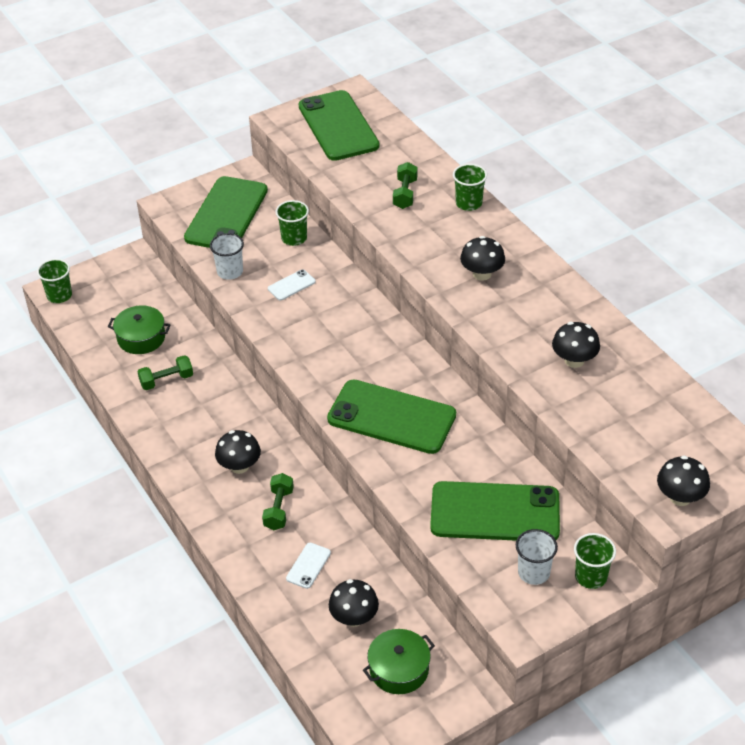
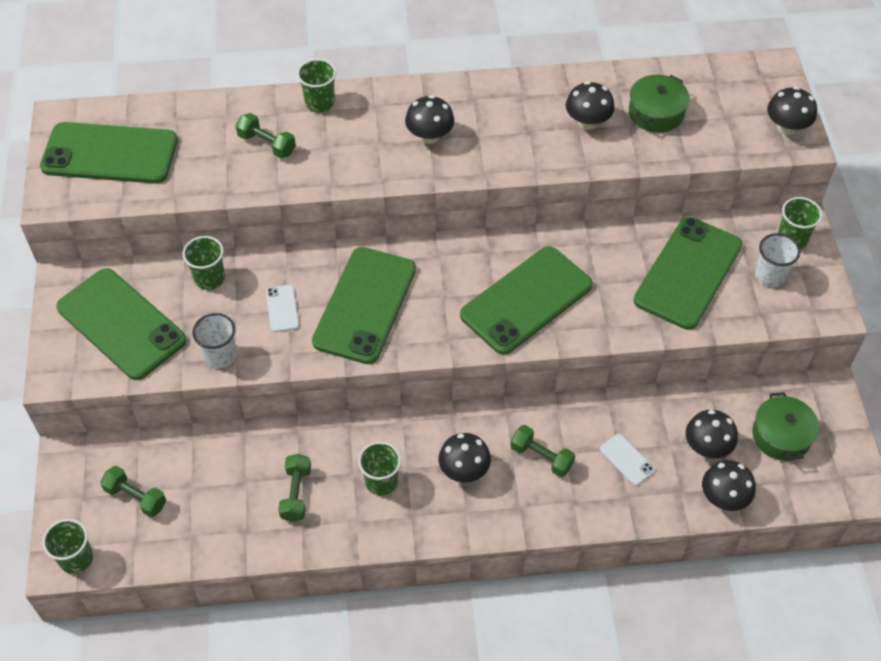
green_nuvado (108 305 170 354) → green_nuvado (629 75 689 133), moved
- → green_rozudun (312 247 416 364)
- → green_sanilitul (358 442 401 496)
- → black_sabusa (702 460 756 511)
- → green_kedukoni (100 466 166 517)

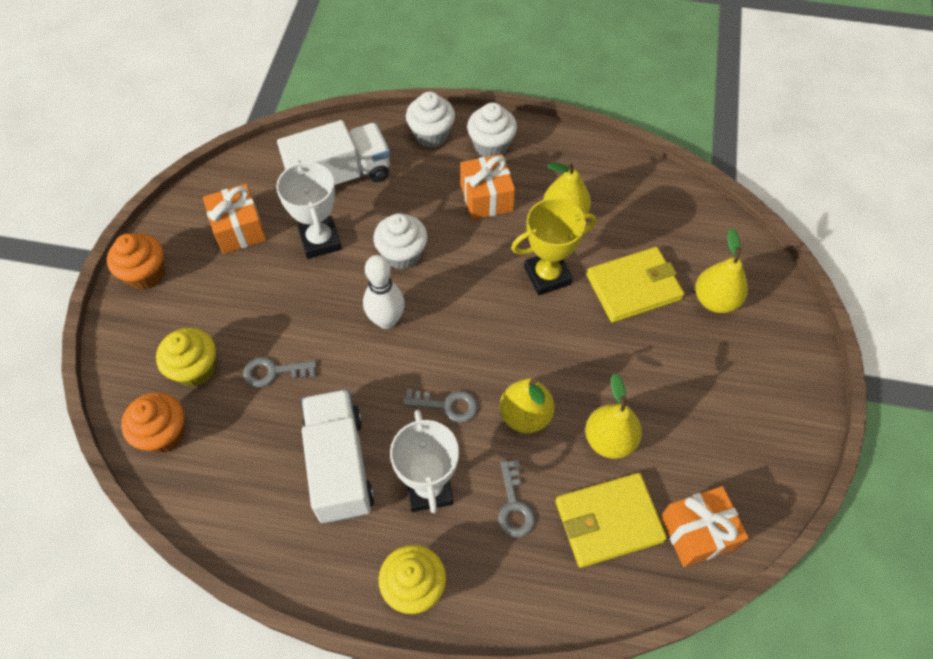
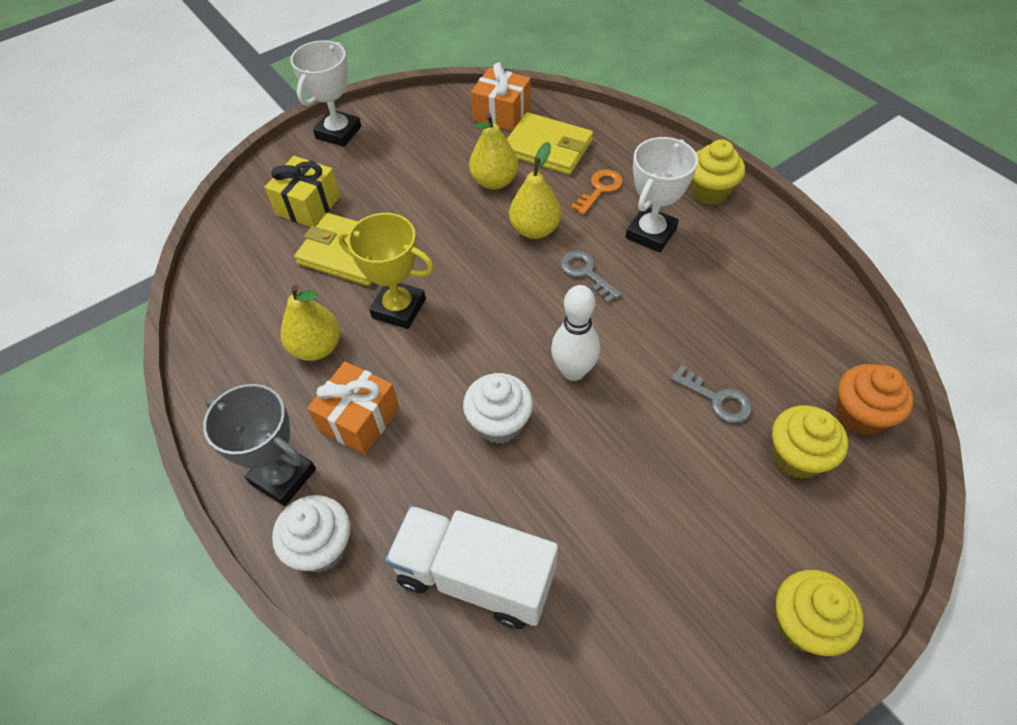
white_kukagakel (467 102 517 157) → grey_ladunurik (203 384 316 506)
white_ladunurik (276 160 342 259) → white_ladunurik (290 40 361 147), moved
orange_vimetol (203 184 267 254) → -
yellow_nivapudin (695 228 748 313) → yellow_vimetol (265 156 341 227)
orange_kukagakel (107 233 165 289) → yellow_kukagakel (776 570 864 656)
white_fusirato (302 389 374 523) → -
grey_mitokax (498 460 535 537) → orange_mitokax (571 170 623 215)

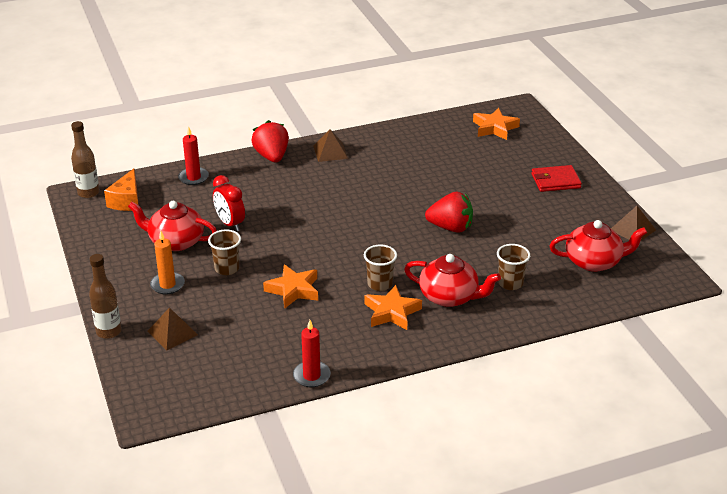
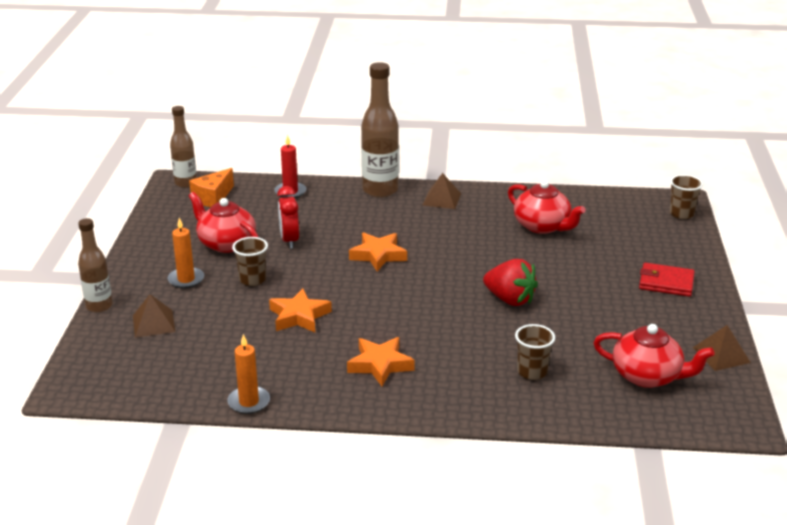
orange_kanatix (473 108 520 140) → orange_kanatix (349 232 407 271), moved
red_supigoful (251 120 289 162) → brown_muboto (361 62 399 198)
brown_sanilitul (364 244 397 291) → brown_sanilitul (670 174 703 219), moved
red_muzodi (404 254 501 307) → red_muzodi (508 180 586 234), moved
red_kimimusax (293 320 331 387) → orange_kimimusax (227 334 270 414)

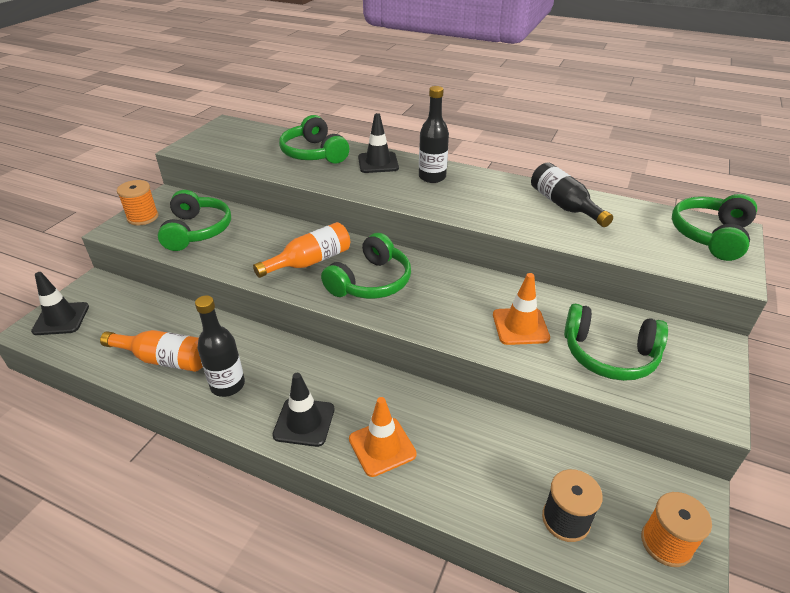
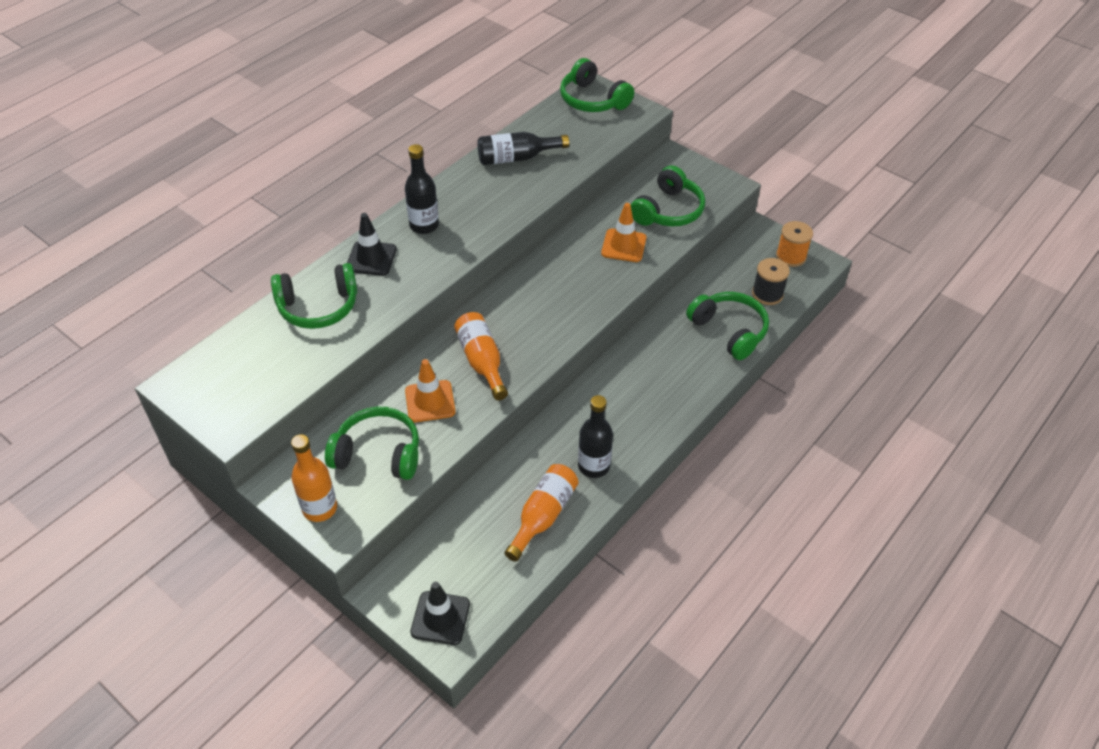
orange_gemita (117 180 159 226) → orange_muboto (291 434 337 522)
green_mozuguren (321 233 411 299) → green_mozuguren (686 292 769 360), moved
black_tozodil (273 373 334 447) → -
orange_tozodil (349 397 417 477) → orange_tozodil (405 359 456 422), moved

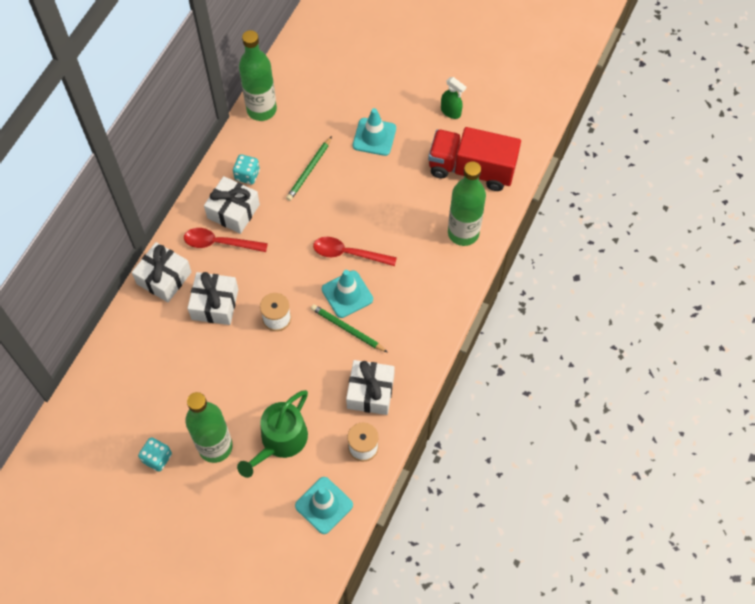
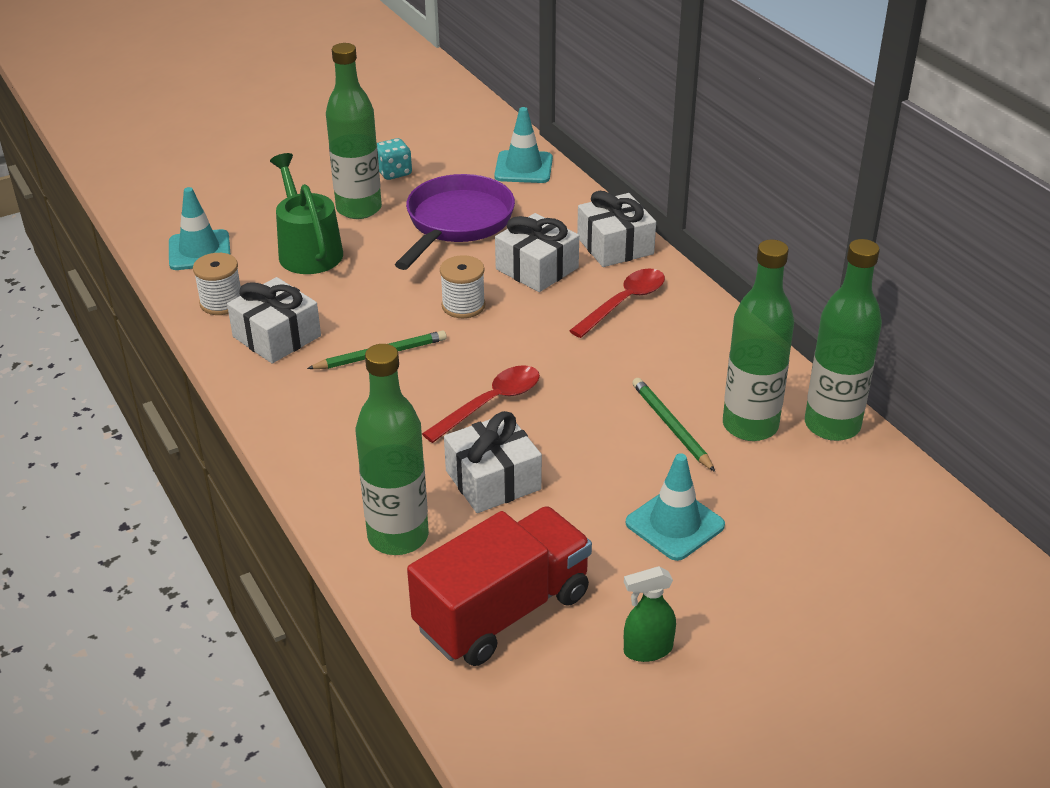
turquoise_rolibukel (233 154 260 184) → -
white_vimetol (204 176 260 234) → white_vimetol (444 411 542 513), moved
turquoise_tozodil (322 270 373 318) → turquoise_tozodil (494 107 553 183), moved
- → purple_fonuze (395 174 515 270)
- → green_muboto (723 240 794 441)

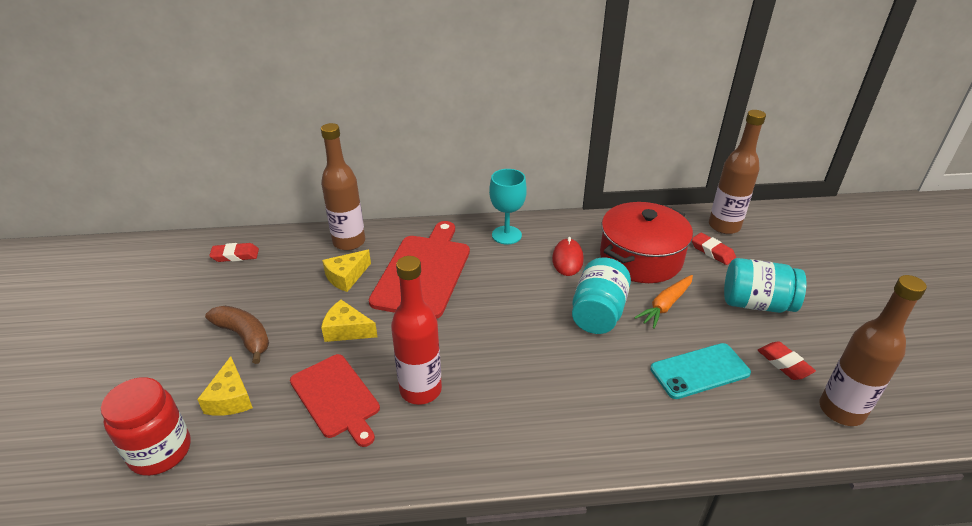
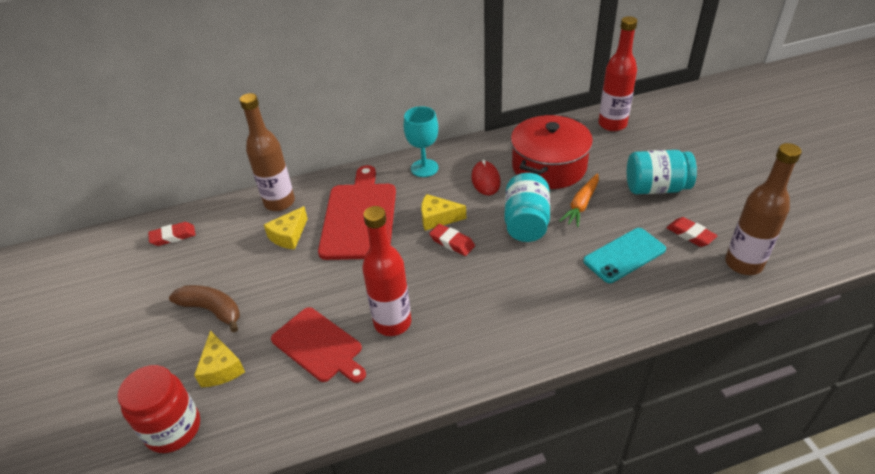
brown_muboto (709 110 766 234) → red_muboto (598 16 637 131)
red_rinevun (692 233 736 265) → red_rinevun (429 224 475 256), moved
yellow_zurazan (321 300 378 342) → yellow_zurazan (421 194 466 231), moved

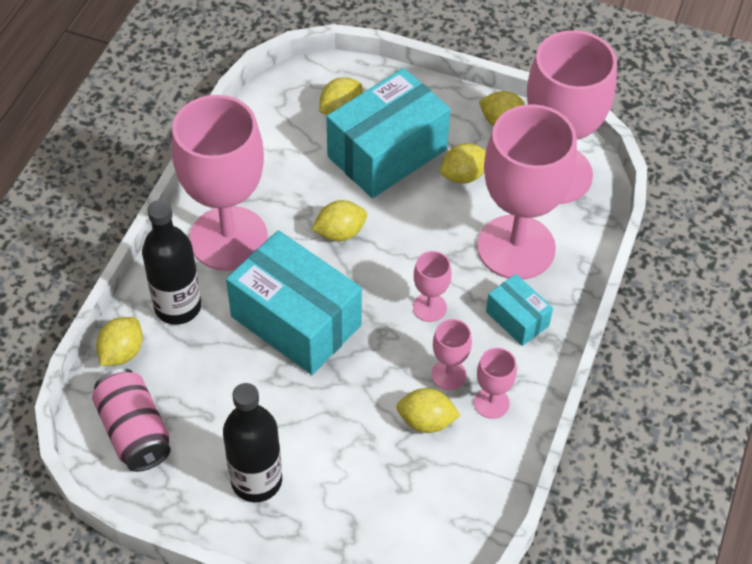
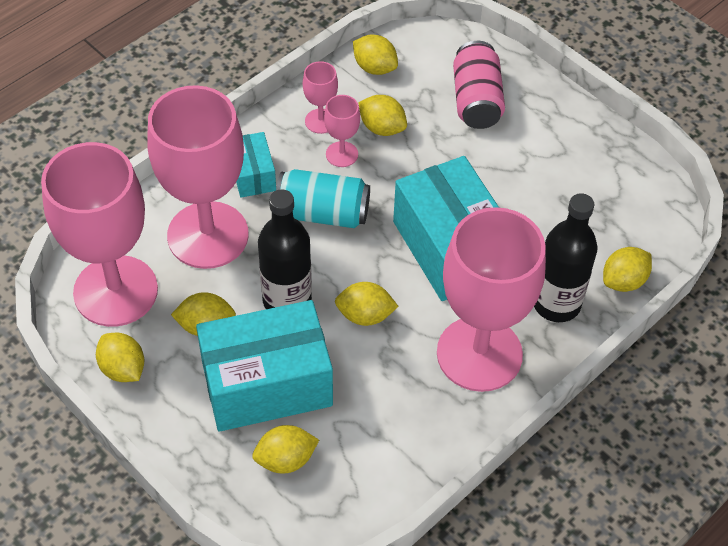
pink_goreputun (413 251 451 322) → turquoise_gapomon (276 169 370 228)
pink_gapomon (92 368 171 472) → pink_gapomon (453 41 505 129), moved
black_muboto (223 383 282 502) → black_muboto (258 189 312 309), moved
- → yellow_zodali (353 35 398 75)

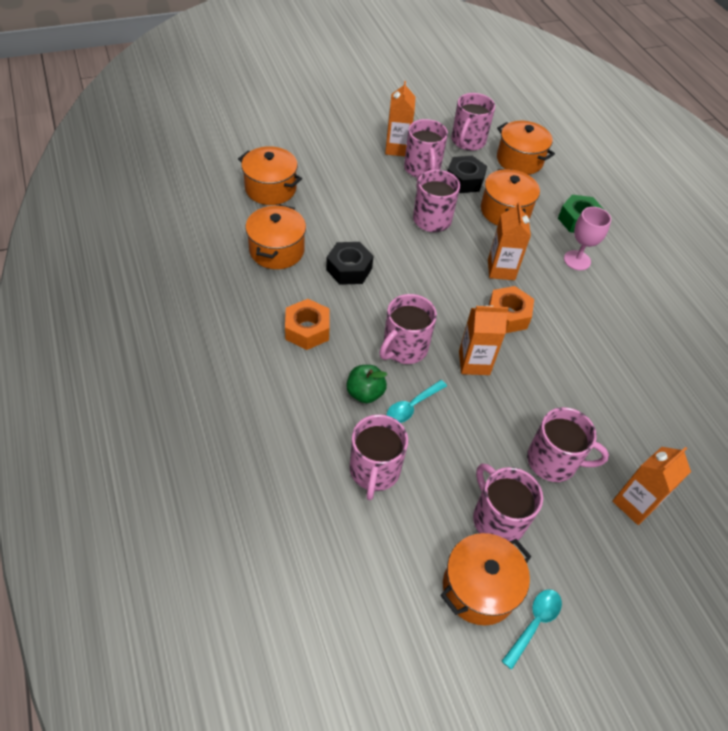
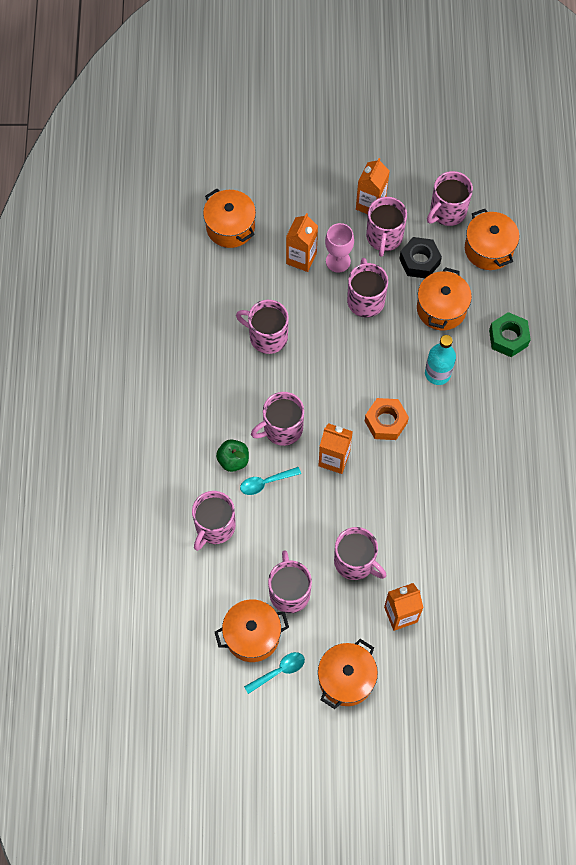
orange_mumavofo (488 202 531 280) → orange_mumavofo (286 213 318 272), moved
orange_nuvado (245 204 306 269) → orange_nuvado (318 639 378 709), moved
pink_goreputun (564 207 611 270) → pink_goreputun (325 223 354 273), moved
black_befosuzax (326 242 373 285) → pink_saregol (236 300 289 354)
orange_befosuzax (285 299 329 350) → -
- → turquoise_muboto (425 335 456 385)

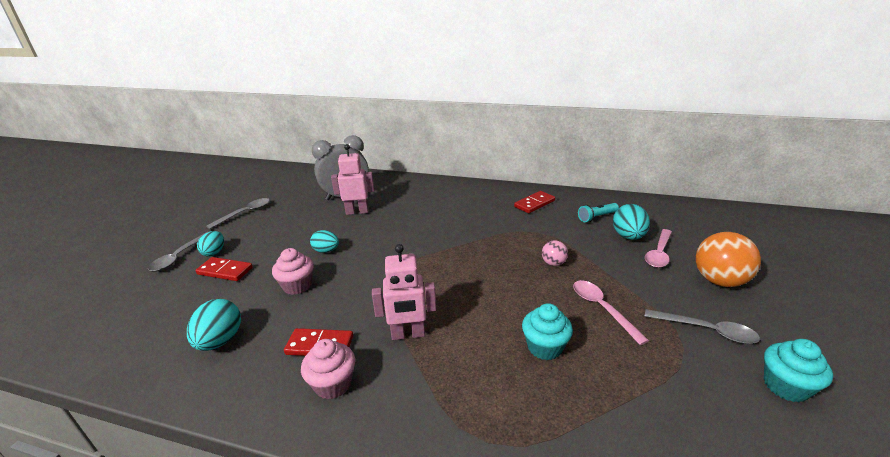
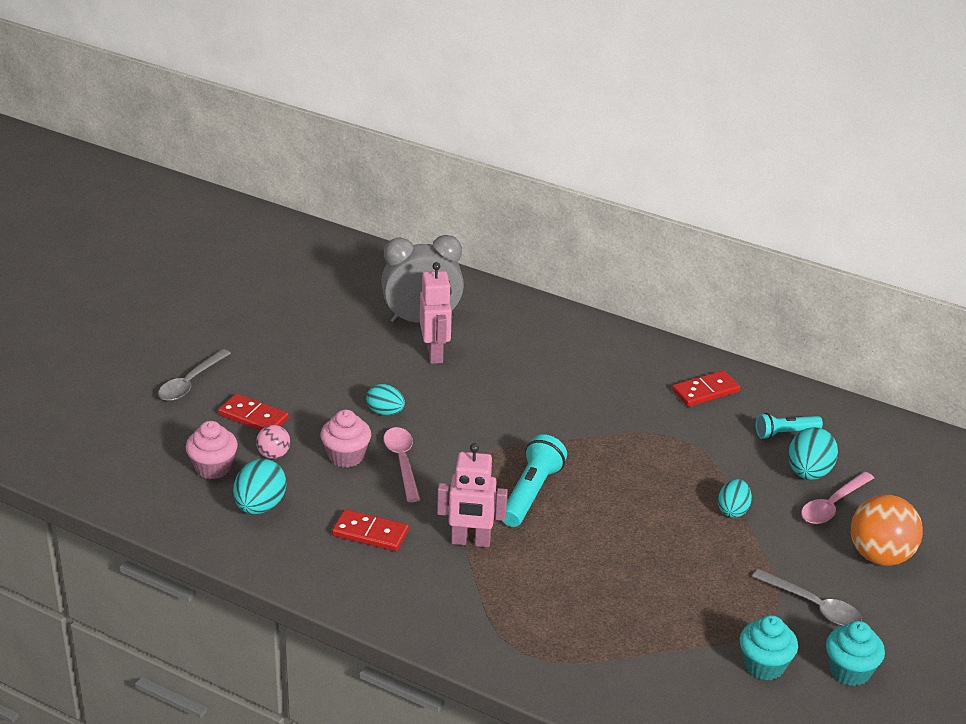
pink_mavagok (331 144 374 215) → pink_mavagok (420 262 452 364), 75 degrees clockwise
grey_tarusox (206 198 270 229) → -
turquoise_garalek (197 231 224 256) → turquoise_garalek (718 479 752 518), moved
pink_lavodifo (542 240 568 266) → pink_lavodifo (256 425 290 459), moved
pink_tarusox (573 280 649 345) → pink_tarusox (383 427 420 502), moved
turquoise_kukagakel (522 303 573 360) → turquoise_kukagakel (740 615 798 680), moved
pink_kukagakel (301 339 355 399) → pink_kukagakel (185 421 238 479), moved
- → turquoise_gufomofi (502 434 567 527)

